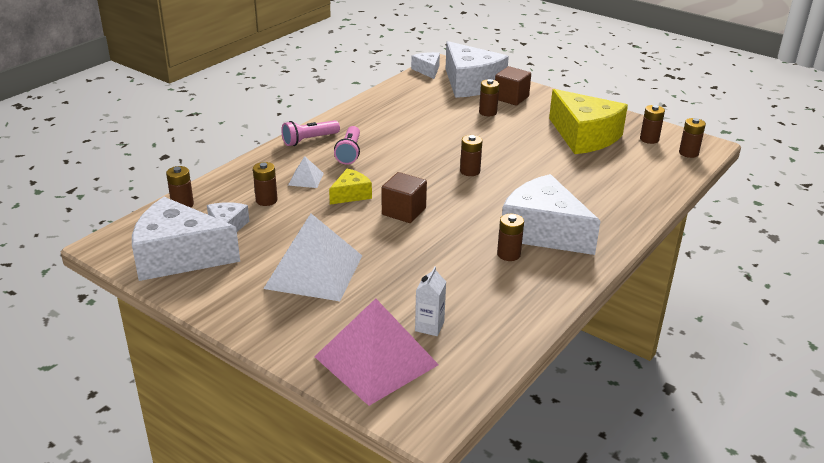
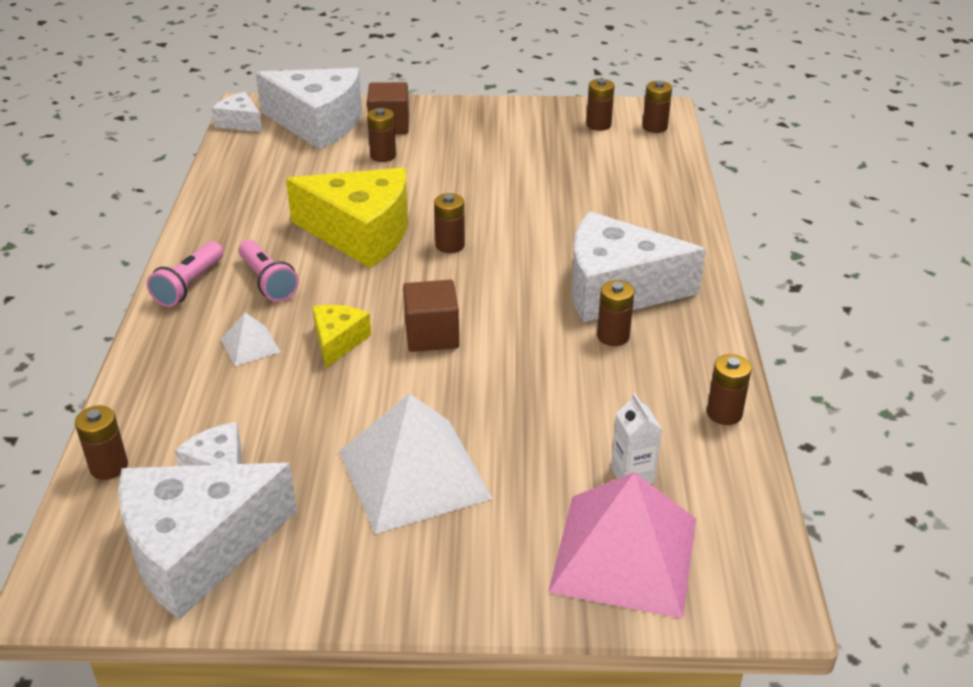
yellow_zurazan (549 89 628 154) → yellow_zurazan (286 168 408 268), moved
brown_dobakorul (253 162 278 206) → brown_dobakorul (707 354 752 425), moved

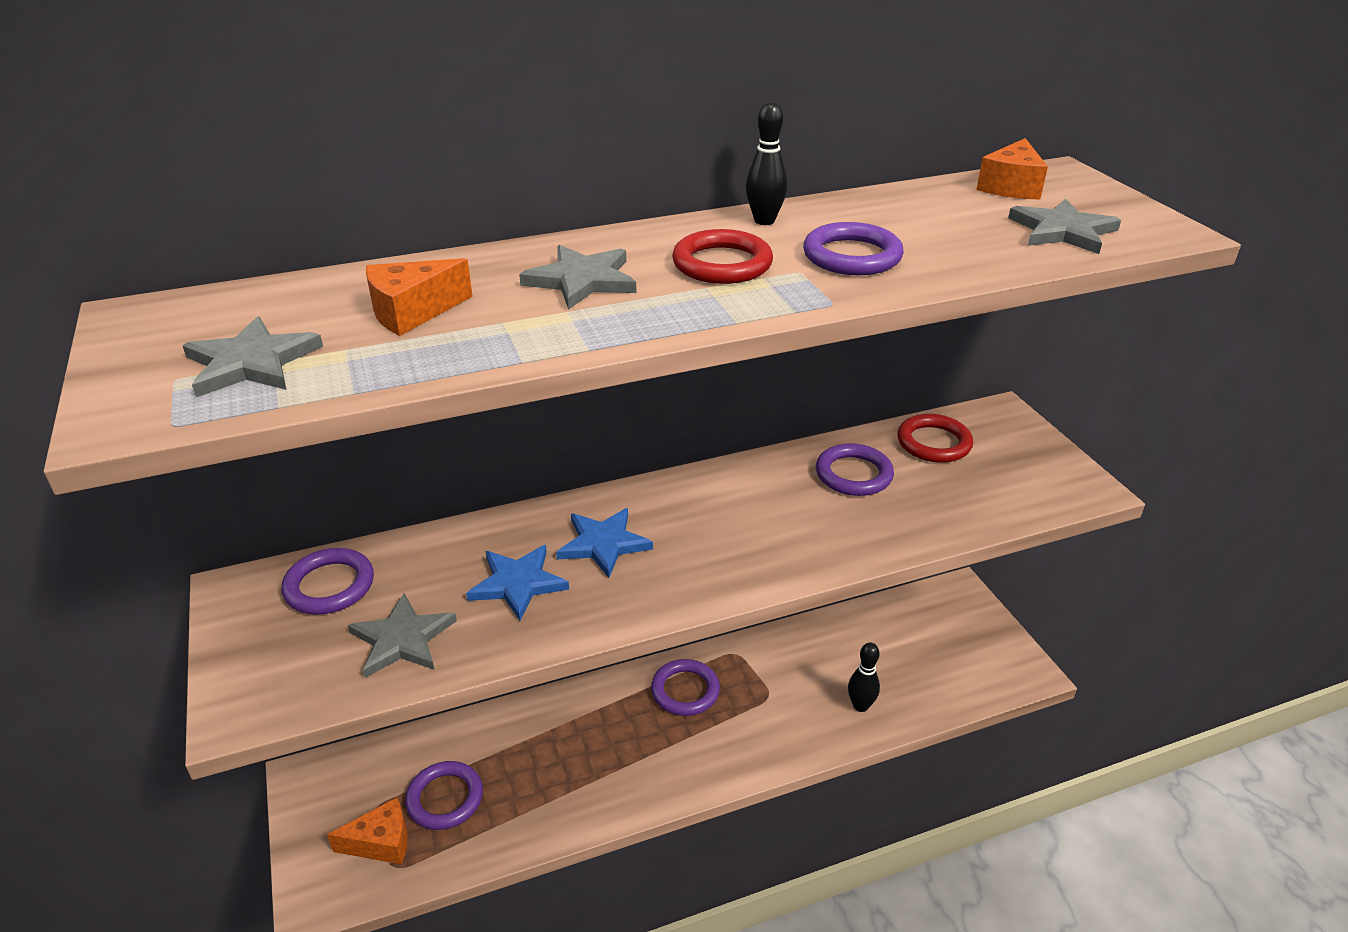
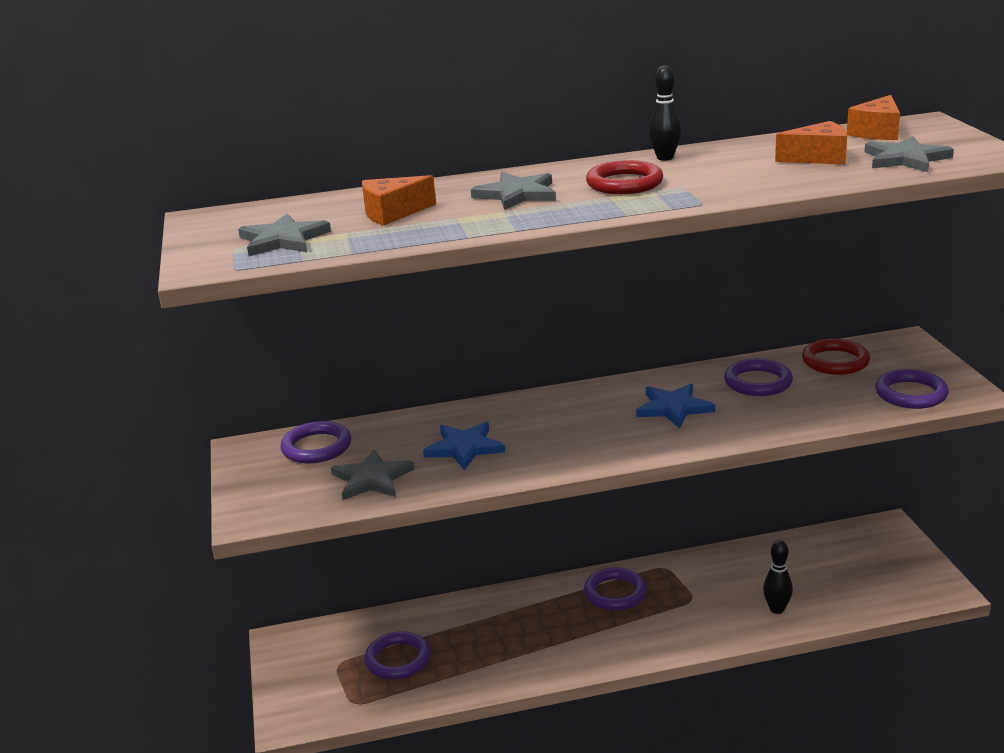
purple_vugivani (803 222 904 275) → purple_vugivani (875 369 949 409), moved
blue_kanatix (556 508 653 578) → blue_kanatix (636 384 715 428), moved
orange_zurazan (327 797 407 864) → orange_zurazan (775 121 847 164), moved

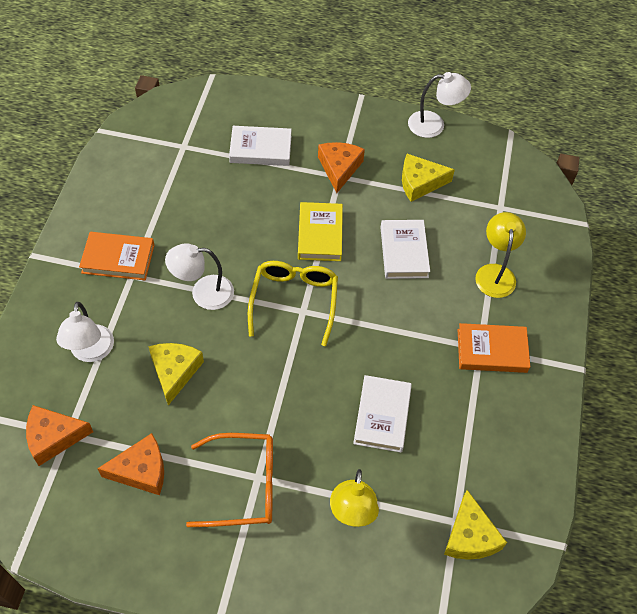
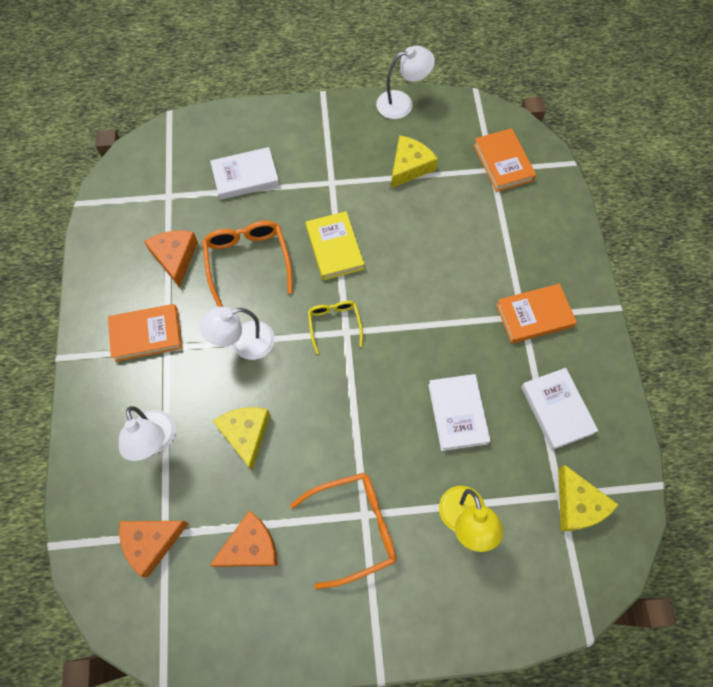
orange_zurazan (318 142 365 193) → orange_zurazan (144 230 198 287), moved
yellow_zurazan (402 154 455 202) → yellow_zurazan (391 135 438 188), 150 degrees clockwise
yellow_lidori (475 212 526 298) → -
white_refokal (380 220 430 279) → white_refokal (521 368 598 450), moved
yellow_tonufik (248 261 338 346) → yellow_tonufik (308 301 363 354), x0.60
- → orange_refokal (473 128 536 192)
- → orange_tonufik (202 221 293 307)

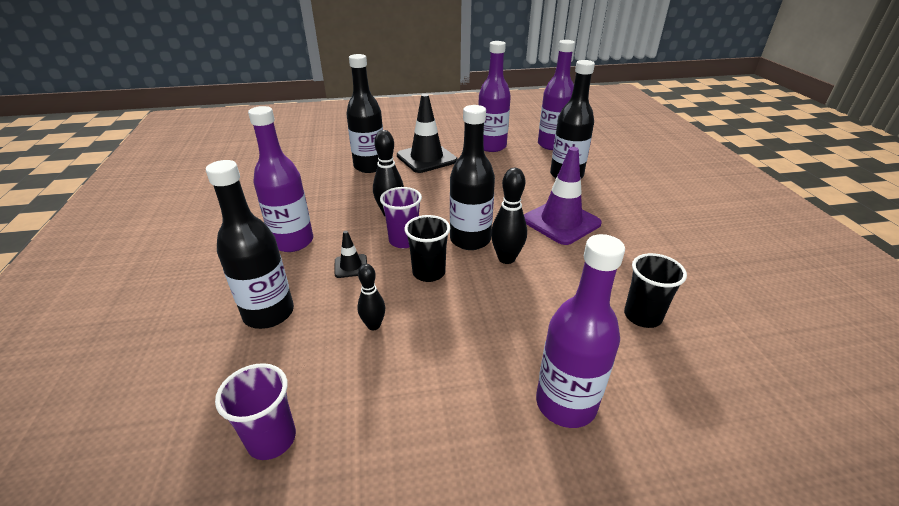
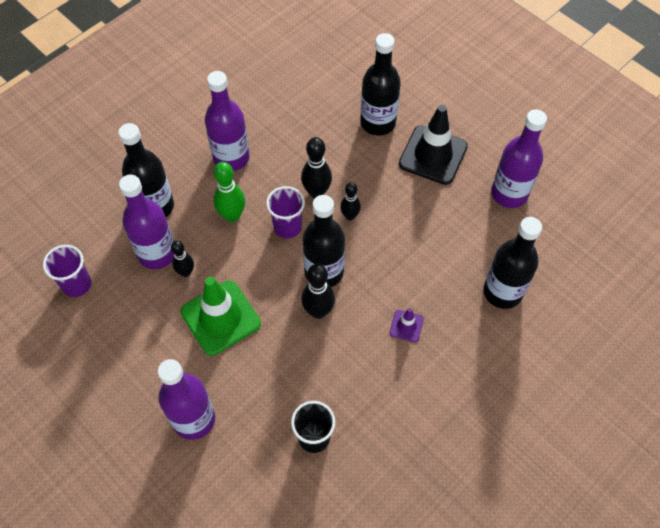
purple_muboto (538 40 575 150) → purple_muboto (119 175 174 269), moved
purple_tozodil (524 147 602 245) → purple_tozodil (390 308 424 342), x0.47
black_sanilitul (404 215 450 282) → -
black_tozodil (335 231 367 278) → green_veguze (214 162 245 222)
- → black_veguze (340 182 361 220)
- → green_tozodil (181 277 261 356)

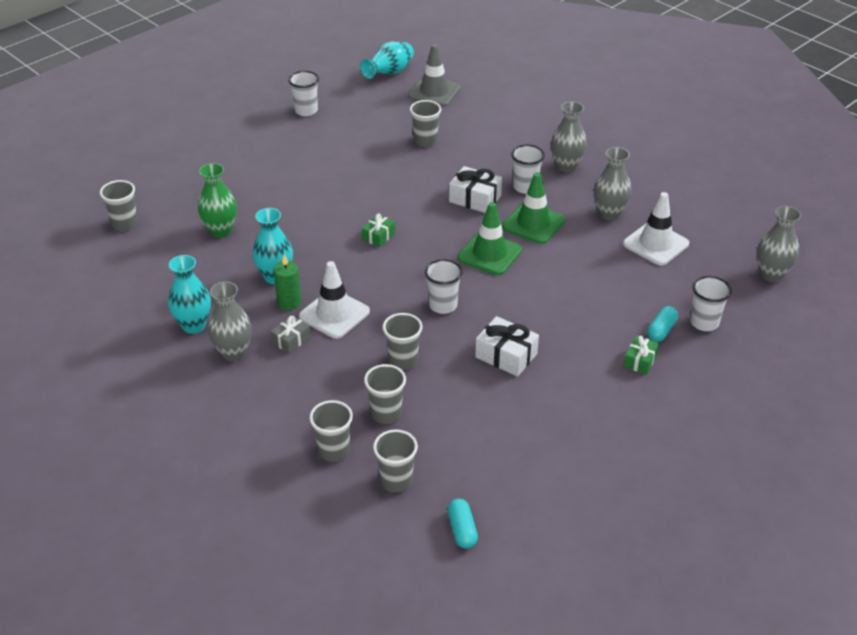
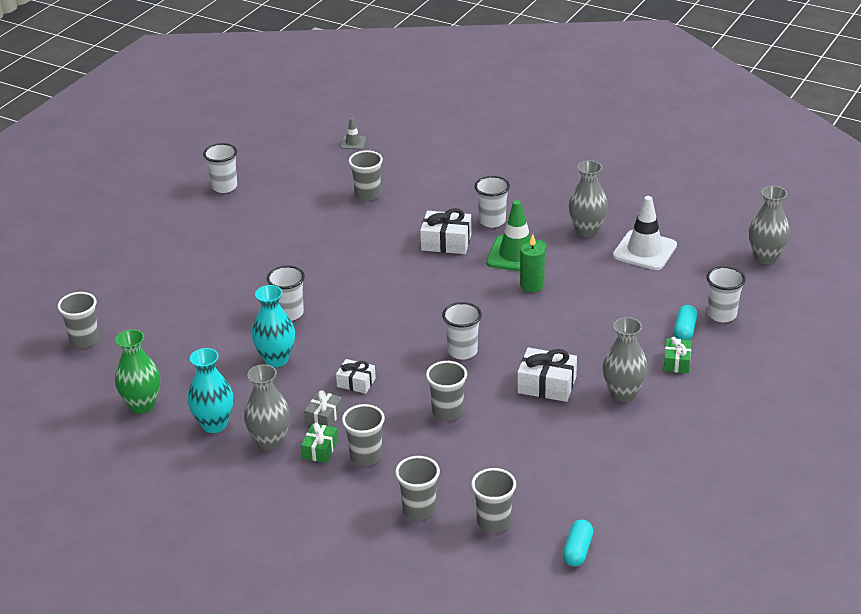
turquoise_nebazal (360 41 414 79) → -
grey_tozodil (408 44 461 107) → grey_tozodil (340 118 366 150), x0.50
grey_nebazal (551 101 587 173) → grey_nebazal (603 317 648 402), moved
green_nebazal (198 163 237 237) → green_nebazal (115 329 160 413), moved
green_tozodil (458 202 522 275) → -
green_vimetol (362 213 395 247) → green_vimetol (301 423 338 463), moved
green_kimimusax (274 254 302 310) → green_kimimusax (520 234 545 292), moved
white_tozodil (299 261 370 339) → white_vimetol (336 359 376 394)
grey_sanilitul (364 364 406 424) → grey_sanilitul (342 404 385 466), moved
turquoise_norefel (447 498 478 549) → turquoise_norefel (563 520 593 567), 45 degrees clockwise
- → white_sanilitul (267 266 305 321)

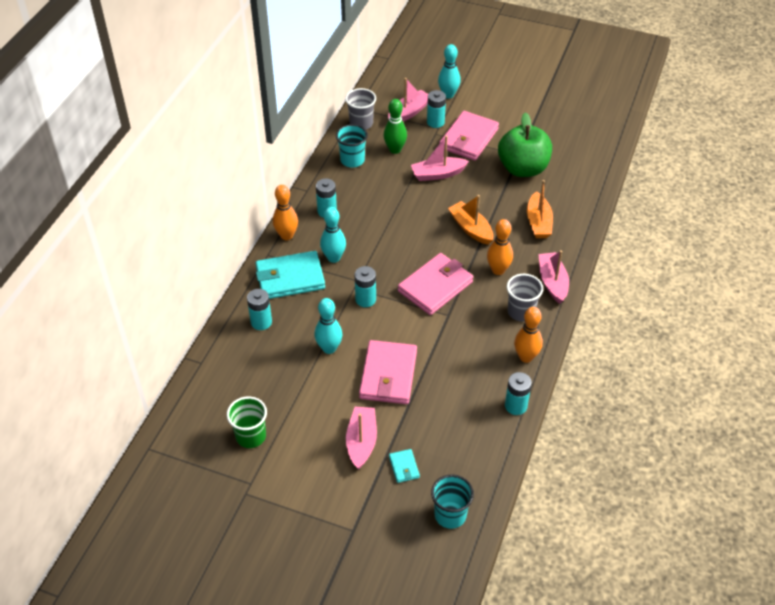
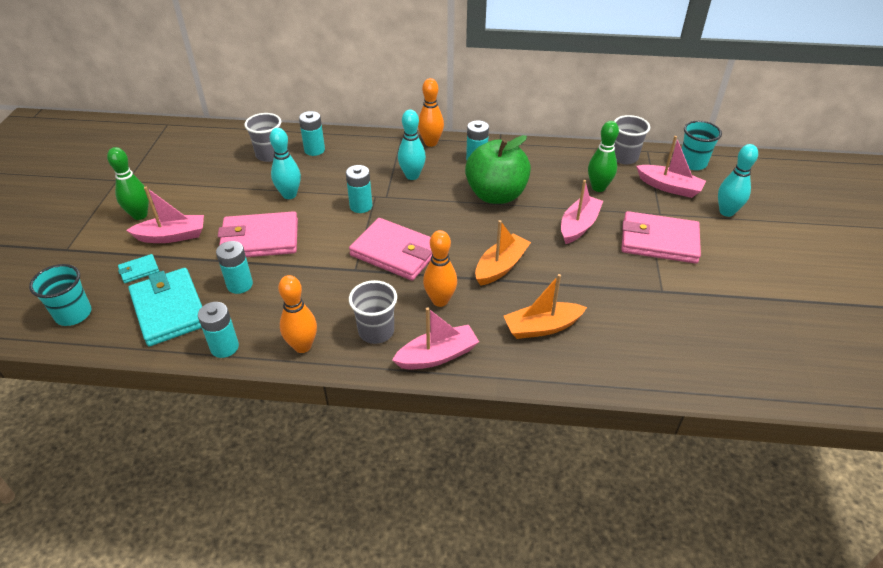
turquoise_dobakorul (427 90 446 128) → turquoise_dobakorul (216 241 253 294), moved
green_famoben (498 112 552 177) → green_famoben (465 135 531 204), moved
turquoise_sanilitul (336 124 368 168) → turquoise_sanilitul (682 121 722 170), moved
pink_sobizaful (411 135 469 181) → pink_sobizaful (561 180 603 244), 60 degrees clockwise
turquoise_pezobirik (255 251 325 299) → turquoise_pezobirik (128 268 202 346), moved
green_sanilitul (227 396 267 448) → -
- → grey_sanilitul (244 113 281 162)
- → green_veguze (107 147 149 220)

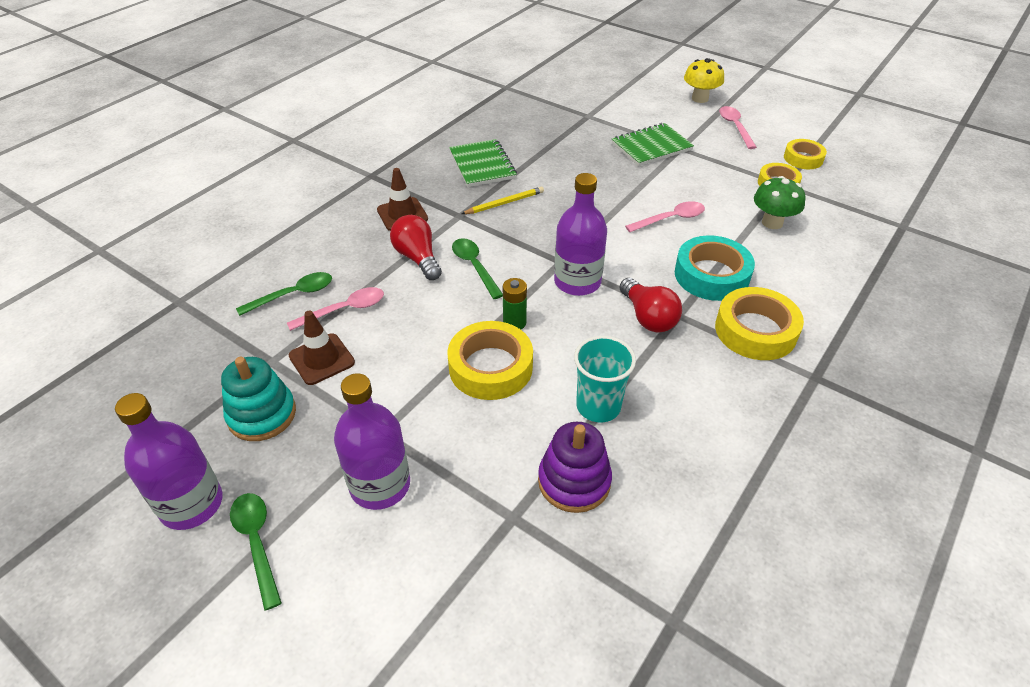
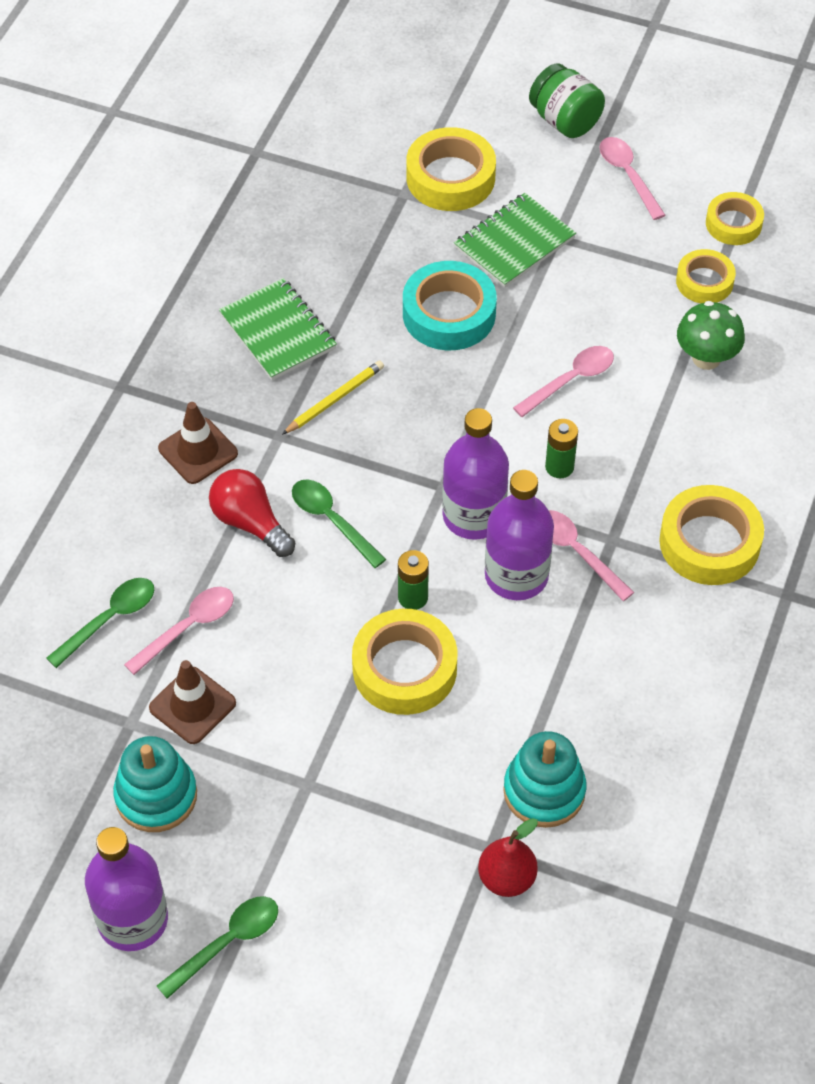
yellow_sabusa (684 58 724 103) → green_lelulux (529 63 605 138)
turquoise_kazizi (675 235 755 301) → turquoise_kazizi (403 261 497 350), moved
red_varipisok (619 278 682 332) → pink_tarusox (549 510 634 601)
turquoise_sanilitul (574 336 636 422) → -
purple_muboto (334 373 410 510) → purple_muboto (485 470 554 600), moved
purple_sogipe (538 422 612 513) → turquoise_sogipe (503 731 586 828)
green_tarusox (230 493 282 611) → green_tarusox (157 896 278 999), 90 degrees clockwise
- → yellow_kazizi (406 127 496 211)
- → green_dobakorul (545 419 578 478)
- → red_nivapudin (478 818 538 897)

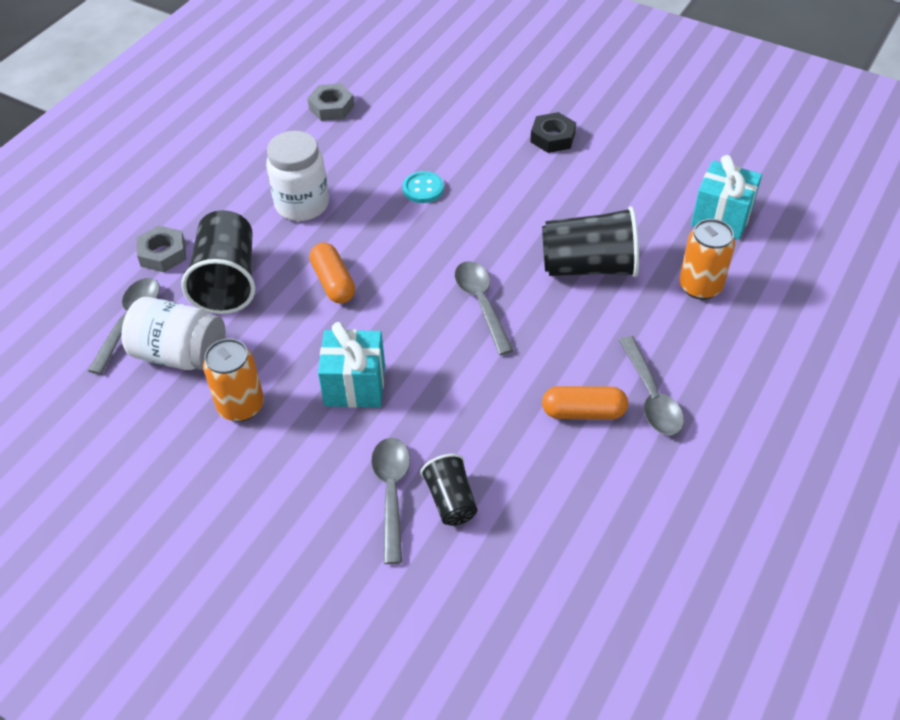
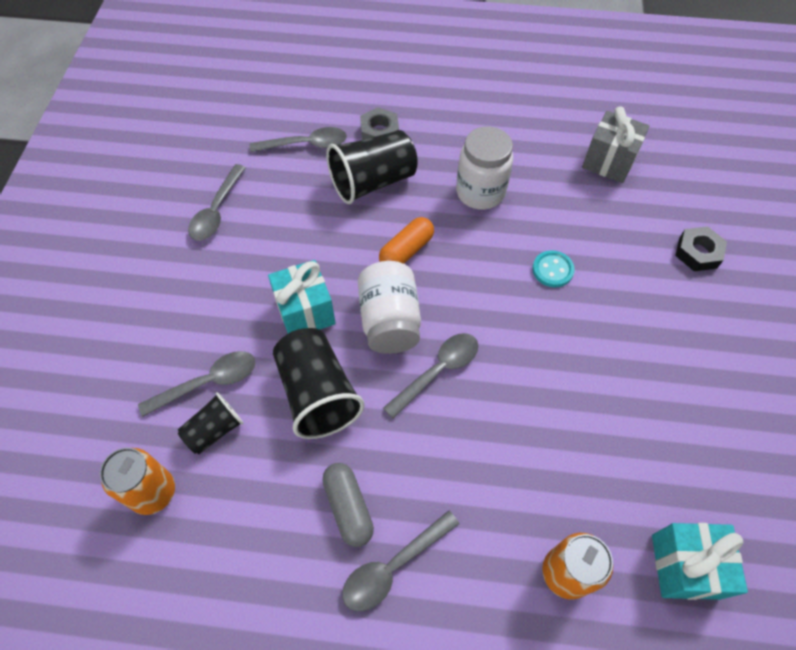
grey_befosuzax (307 83 354 121) → grey_vimetol (582 106 649 183)
black_befosuzax (530 112 576 153) → black_befosuzax (675 226 727 271), moved
black_sanilitul (542 206 639 277) → black_sanilitul (273 328 365 439), moved
white_lelulux (121 297 226 370) → white_lelulux (358 261 421 354), moved
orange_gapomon (203 338 264 422) → orange_gapomon (100 448 175 515), moved
orange_norefel (542 386 628 419) → grey_norefel (322 463 374 547)
- → grey_tarusox (188 164 246 241)

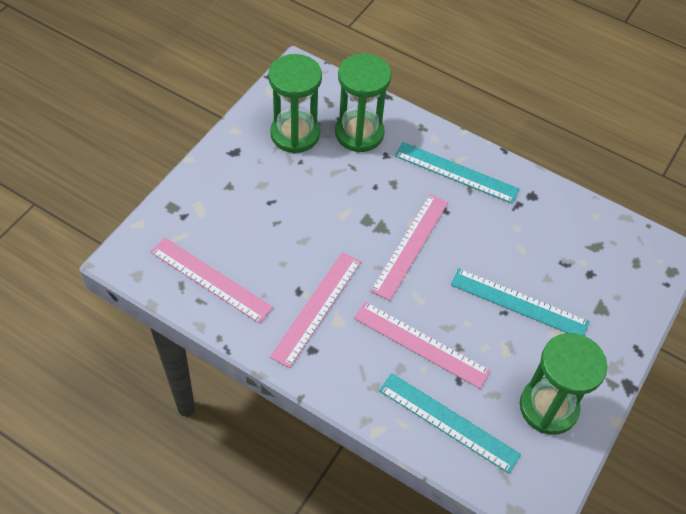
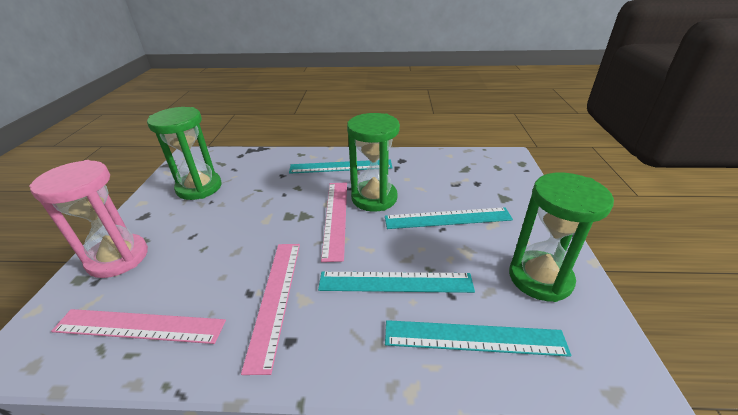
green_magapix (335 54 391 153) → green_magapix (347 113 400 212), moved
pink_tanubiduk (354 302 491 389) → turquoise_tanubiduk (318 272 475 293)
- → pink_magapix (29 160 148 278)

